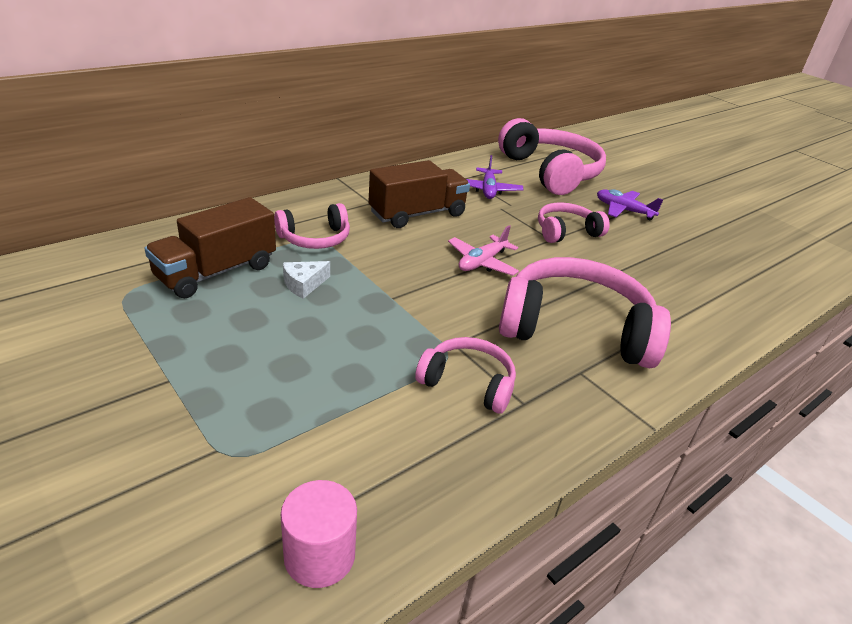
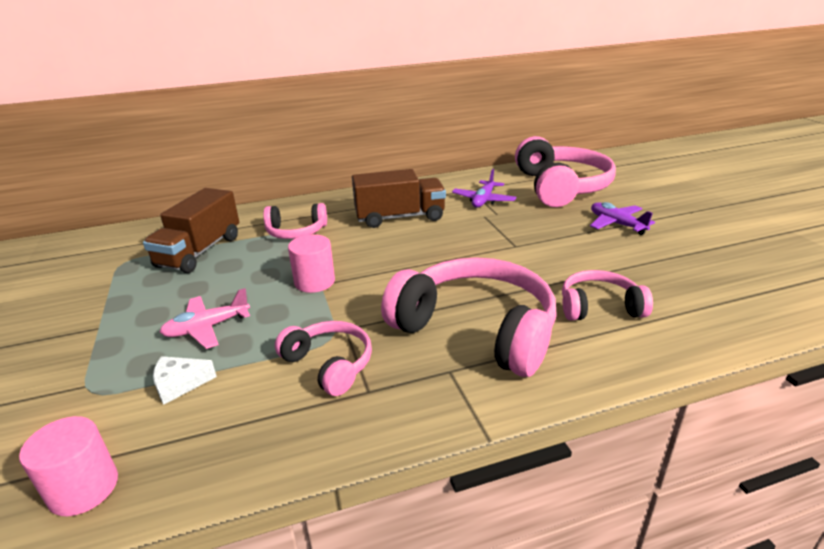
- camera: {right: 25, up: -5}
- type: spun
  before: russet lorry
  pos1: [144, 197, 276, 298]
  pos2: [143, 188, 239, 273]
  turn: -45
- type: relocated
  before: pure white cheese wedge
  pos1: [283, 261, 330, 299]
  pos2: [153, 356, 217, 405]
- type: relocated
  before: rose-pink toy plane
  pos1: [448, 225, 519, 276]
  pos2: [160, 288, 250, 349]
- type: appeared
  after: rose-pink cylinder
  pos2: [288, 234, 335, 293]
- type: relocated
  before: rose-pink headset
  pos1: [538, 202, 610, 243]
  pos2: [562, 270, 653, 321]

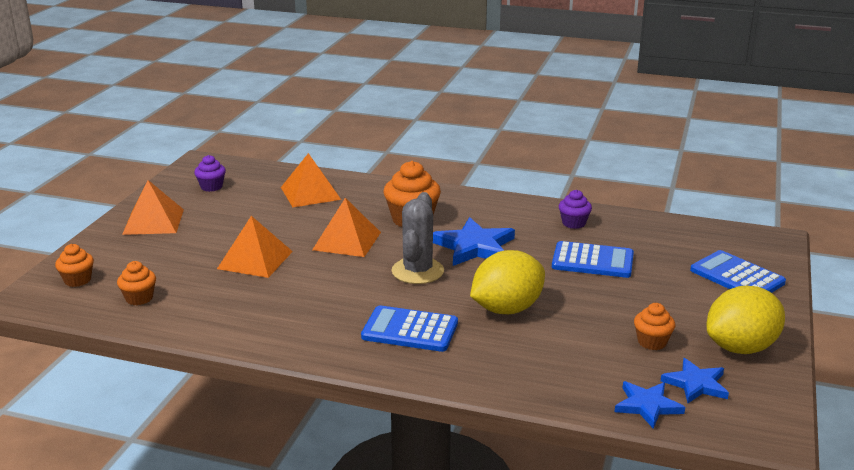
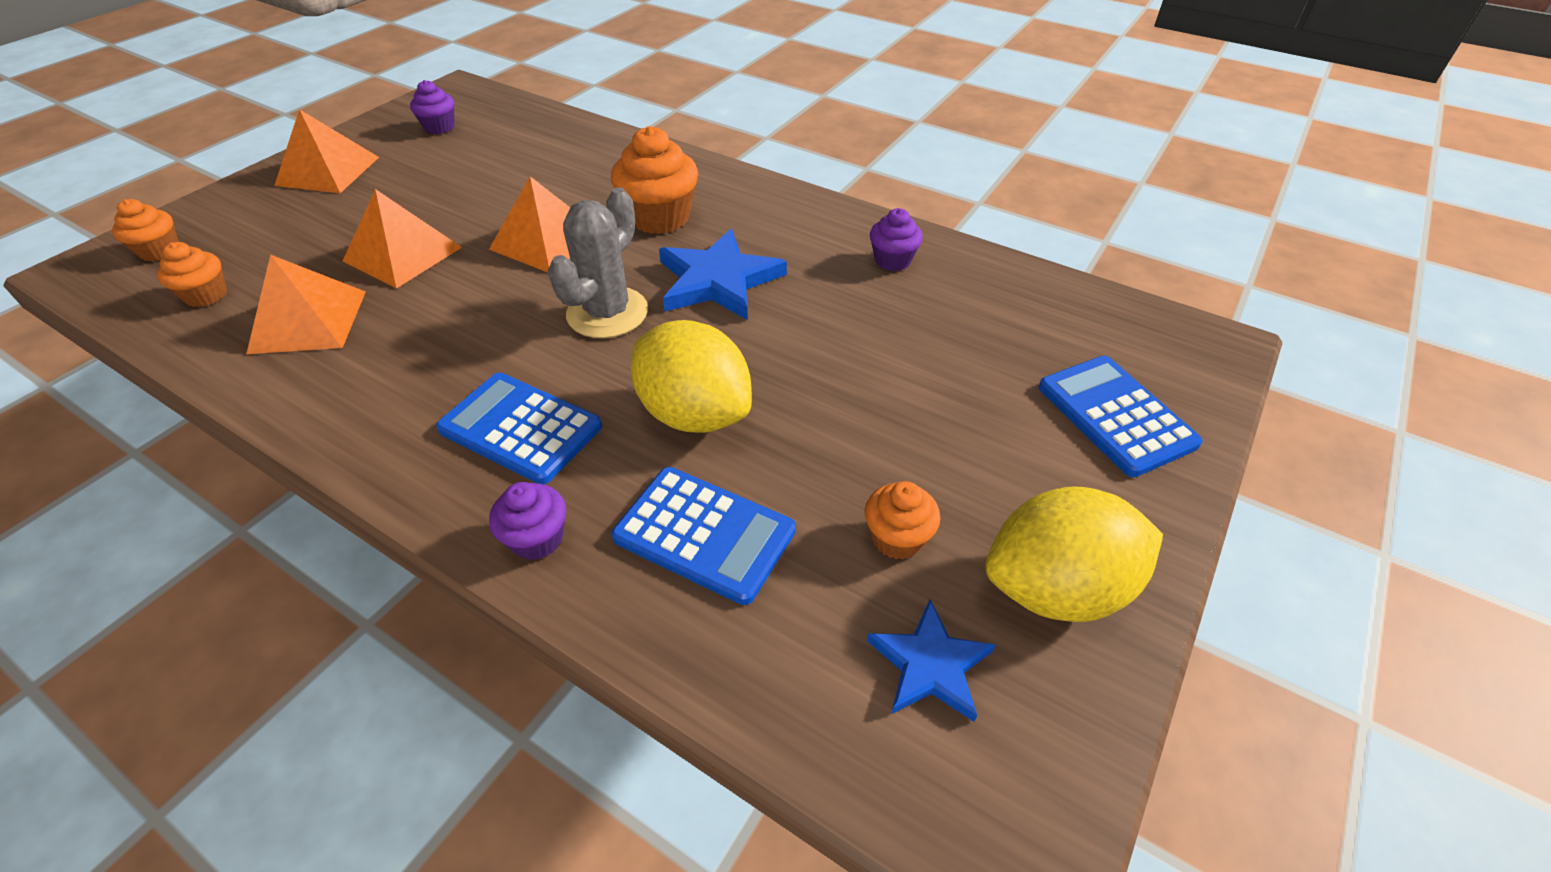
- camera: {right: 15, up: 20}
- type: relocated
  before: orange pyramid shape
  pos1: [281, 153, 341, 207]
  pos2: [246, 255, 366, 354]
- type: appeared
  after: purple fairy cake
  pos2: [489, 482, 566, 560]
- type: relocated
  before: blue adding machine
  pos1: [552, 241, 634, 278]
  pos2: [611, 467, 796, 605]
- type: spun
  before: golden citrus fruit
  pos1: [470, 250, 545, 314]
  pos2: [631, 320, 752, 433]
  turn: 60
- type: missing
  before: blue star shape
  pos1: [615, 381, 685, 429]

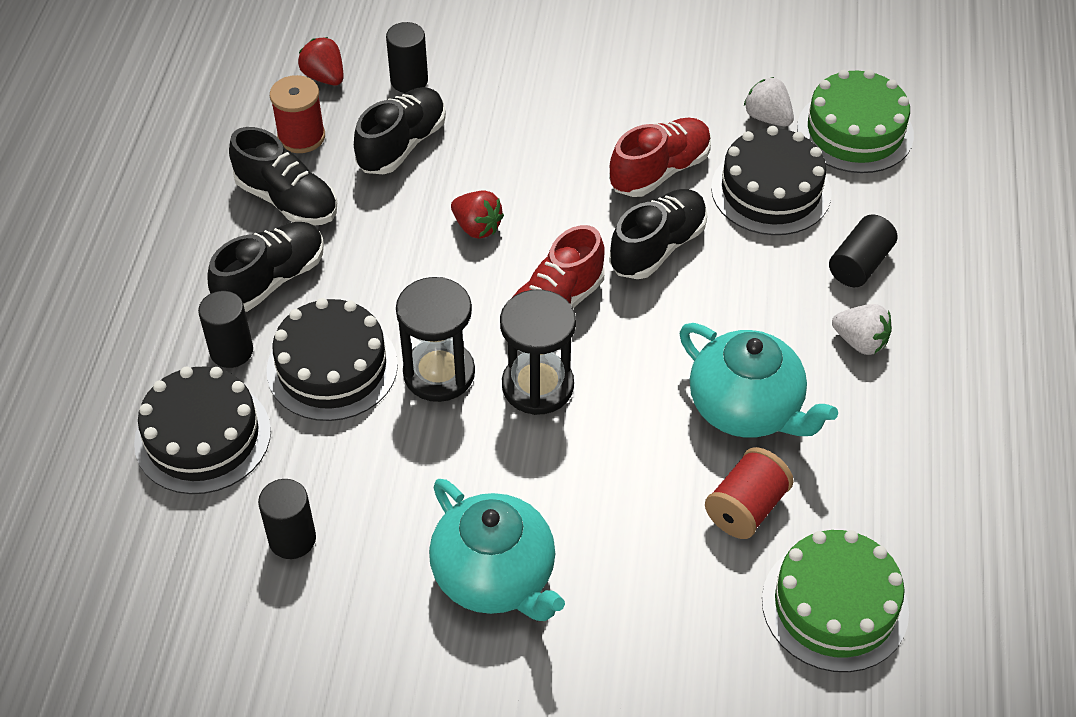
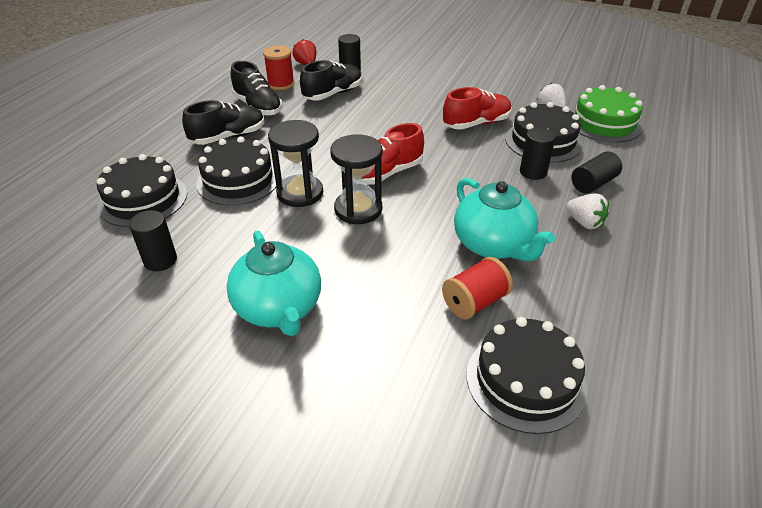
- camera: {right: 15, up: -10}
- type: colour
  before: green gateau
  after: black gateau
  pos1: [762, 530, 909, 672]
  pos2: [467, 317, 587, 434]
- type: relocated
  before: black cylinder
  pos1: [198, 291, 253, 368]
  pos2: [520, 127, 556, 180]
- type: missing
  before: crimson berry
  pos1: [451, 191, 504, 239]
- type: missing
  before: black shoe
  pos1: [609, 189, 707, 279]

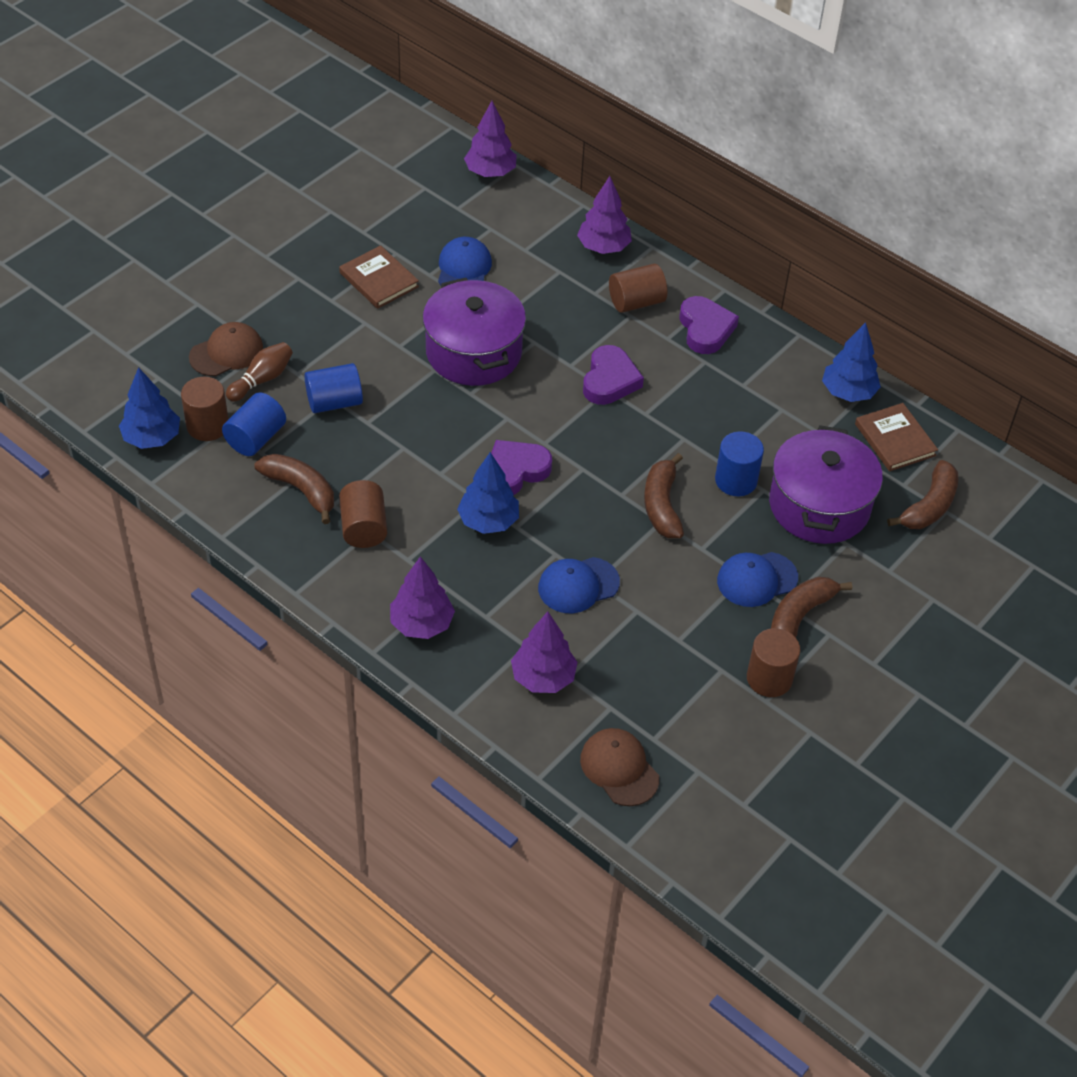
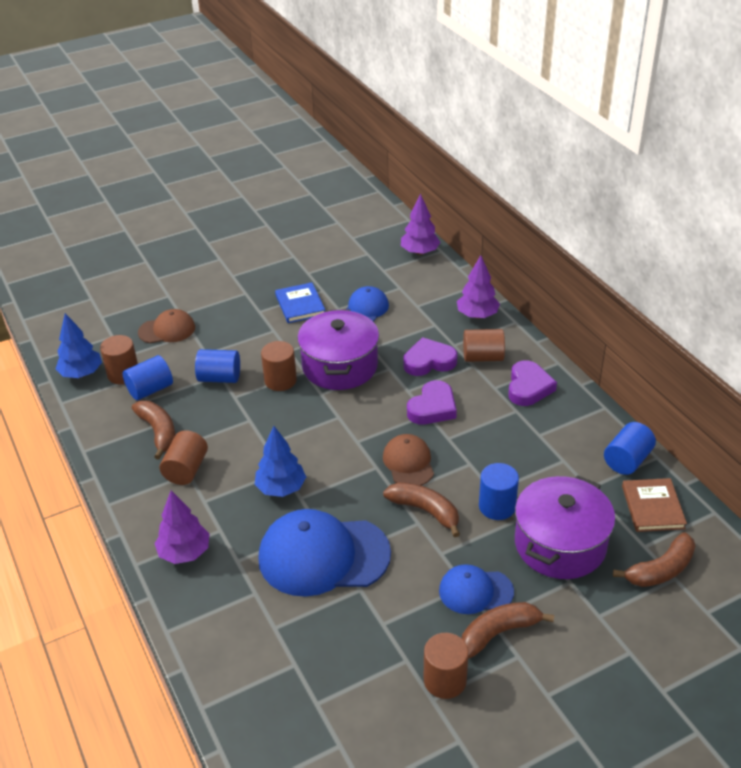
- camera: {right: 25, up: -10}
- type: size
  before: blue baseball cap
  pos1: [538, 557, 620, 613]
  pos2: [258, 509, 391, 597]
  scale: 1.84
- type: appeared
  after: russet cylinder
  pos2: [261, 341, 297, 391]
- type: colour
  before: russet hardcover
  after: blue hardcover
  pos1: [339, 245, 419, 309]
  pos2: [275, 282, 325, 323]
- type: relocated
  before: russet baseball cap
  pos1: [580, 728, 659, 806]
  pos2: [383, 434, 434, 486]
- type: spun
  before: russet toy banana
  pos1: [644, 453, 684, 538]
  pos2: [383, 482, 460, 537]
  turn: 105
- type: relocated
  before: purple love heart
  pos1: [491, 440, 552, 495]
  pos2: [403, 337, 457, 376]
- type: exchanged
  before: blue toy tree
  after: blue cylinder
  pos1: [822, 322, 881, 402]
  pos2: [604, 422, 656, 475]
- type: missing
  before: russet bowling pin
  pos1: [226, 342, 293, 402]
- type: missing
  before: purple toy tree
  pos1: [511, 612, 578, 693]

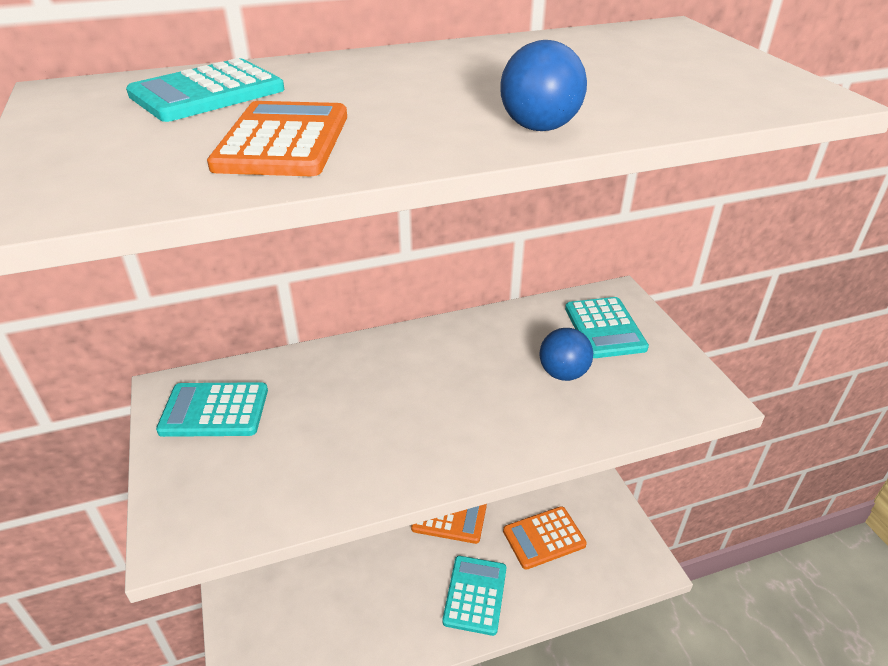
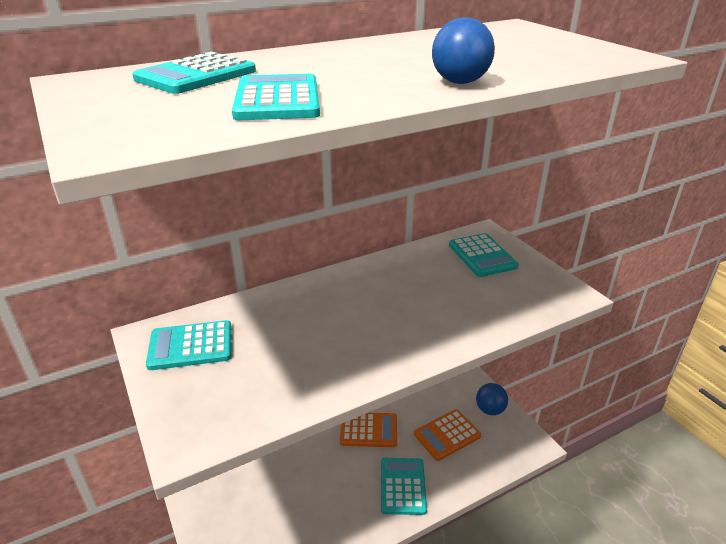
- camera: {right: -10, up: -5}
- type: colour
  before: orange adding machine
  after: turquoise adding machine
  pos1: [207, 101, 347, 176]
  pos2: [232, 74, 320, 120]
- type: relocated
  before: blue ball
  pos1: [539, 328, 593, 381]
  pos2: [476, 383, 508, 415]

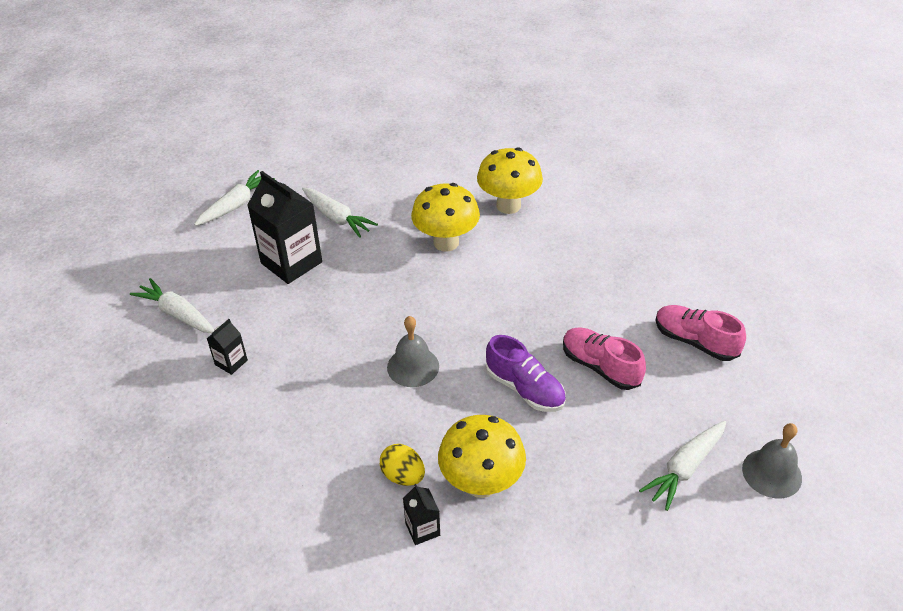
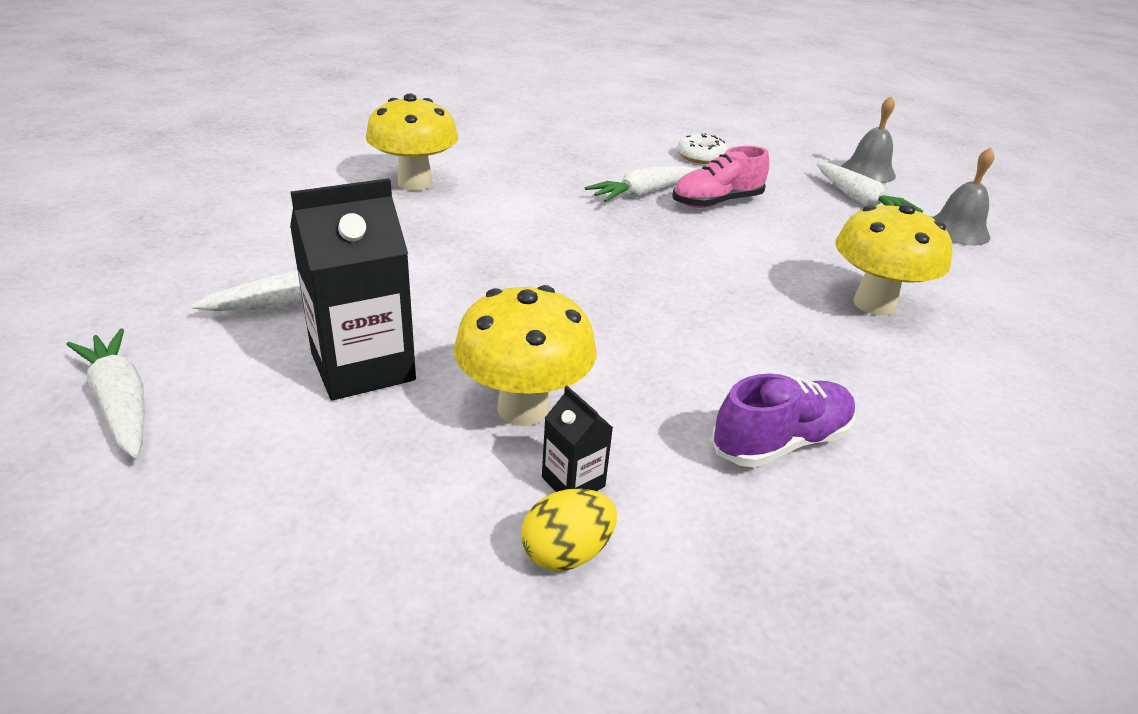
- camera: {right: -75, up: -10}
- type: relocated
  before: golden toadstool
  pos1: [411, 183, 480, 252]
  pos2: [454, 285, 596, 426]
- type: relocated
  before: golden toy egg
  pos1: [380, 444, 425, 486]
  pos2: [521, 489, 617, 571]
- type: relocated
  before: pure white carrot
  pos1: [130, 278, 215, 333]
  pos2: [585, 166, 697, 202]
- type: exchanged
  before: rose-pink shoe
  after: pure white doughnut
  pos1: [656, 305, 746, 361]
  pos2: [677, 133, 728, 164]
- type: relocated
  before: purple shoe
  pos1: [486, 335, 566, 412]
  pos2: [711, 373, 856, 467]
- type: relocated
  before: ash-grey bell
  pos1: [387, 316, 439, 387]
  pos2: [932, 147, 994, 245]
- type: missing
  before: black carton
  pos1: [403, 484, 440, 545]

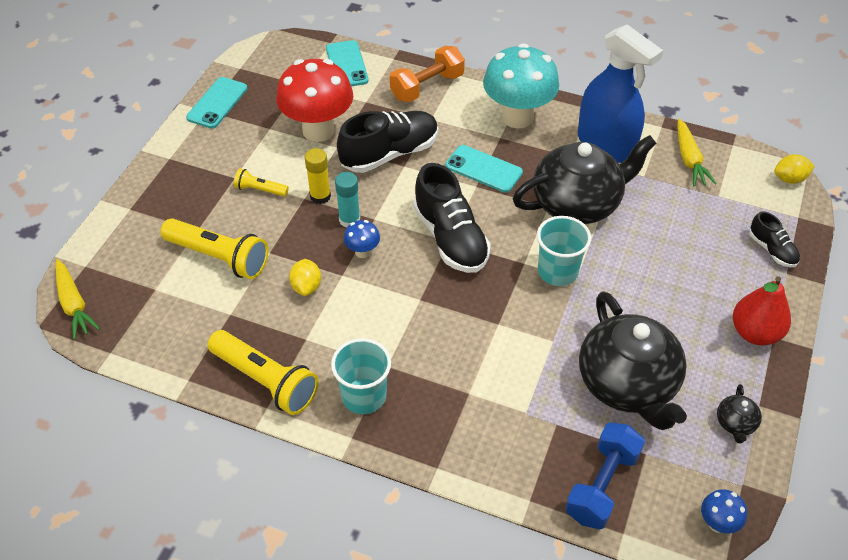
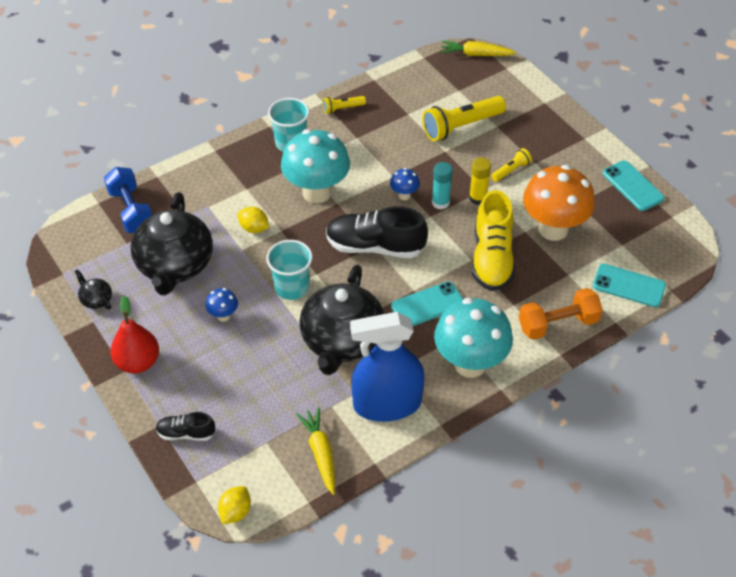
- camera: {right: 125, up: 0}
- type: spun
  before: black tea pot
  pos1: [579, 291, 687, 430]
  pos2: [131, 192, 213, 295]
  turn: -105
- type: relocated
  before: blue toadstool
  pos1: [701, 489, 747, 534]
  pos2: [206, 288, 238, 322]
- type: relocated
  before: golden citrus fruit
  pos1: [289, 259, 321, 296]
  pos2: [237, 207, 269, 233]
- type: appeared
  after: turquoise toadstool
  pos2: [281, 129, 350, 204]
- type: spun
  before: golden carrot
  pos1: [677, 119, 717, 187]
  pos2: [296, 407, 335, 495]
  turn: 45
- type: size
  before: golden torch
  pos1: [208, 330, 319, 415]
  pos2: [322, 96, 366, 114]
  scale: 0.51
- type: colour
  before: black shoe
  after: golden shoe
  pos1: [337, 111, 438, 173]
  pos2: [472, 190, 515, 291]
- type: spun
  before: orange free weight
  pos1: [390, 46, 465, 102]
  pos2: [519, 288, 603, 340]
  turn: 75
- type: colour
  before: crimson toadstool
  after: orange toadstool
  pos1: [276, 59, 353, 142]
  pos2: [523, 165, 595, 241]

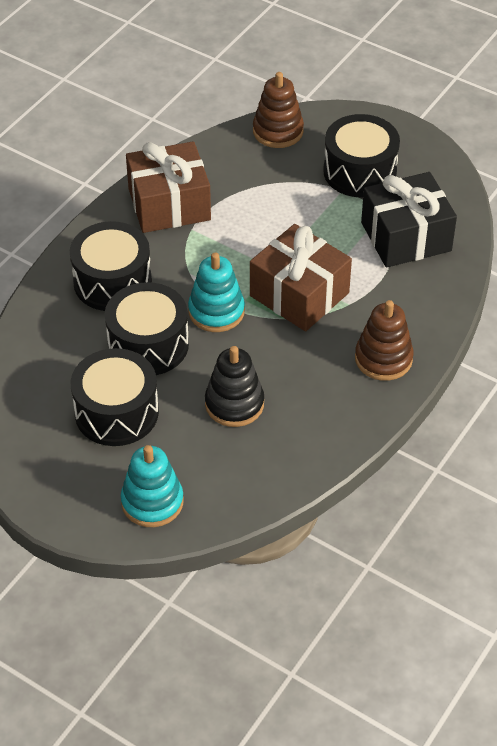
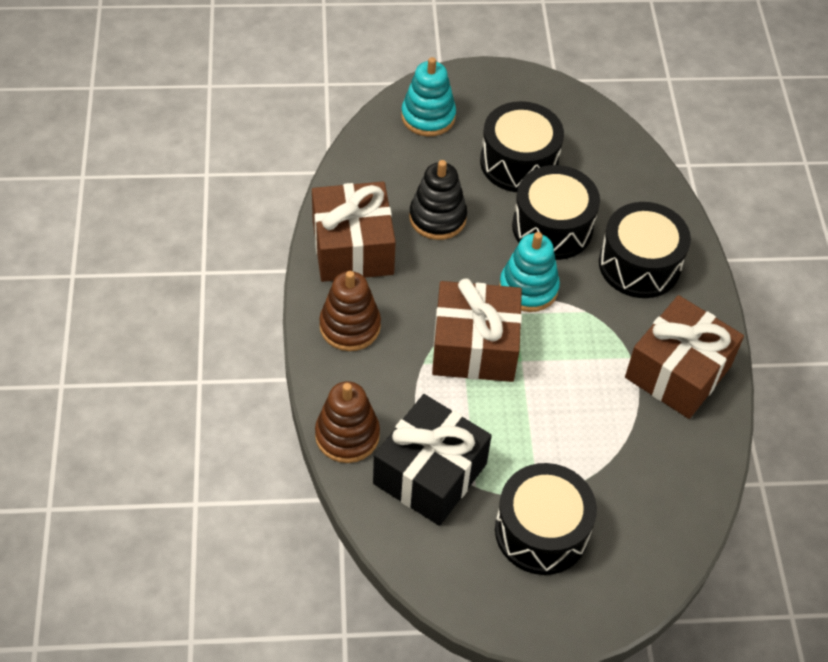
- camera: {right: 140, up: 5}
- type: appeared
  after: russet present
  pos2: [312, 182, 396, 282]
- type: relocated
  before: russet stacking rings
  pos1: [253, 72, 304, 148]
  pos2: [315, 381, 380, 463]

